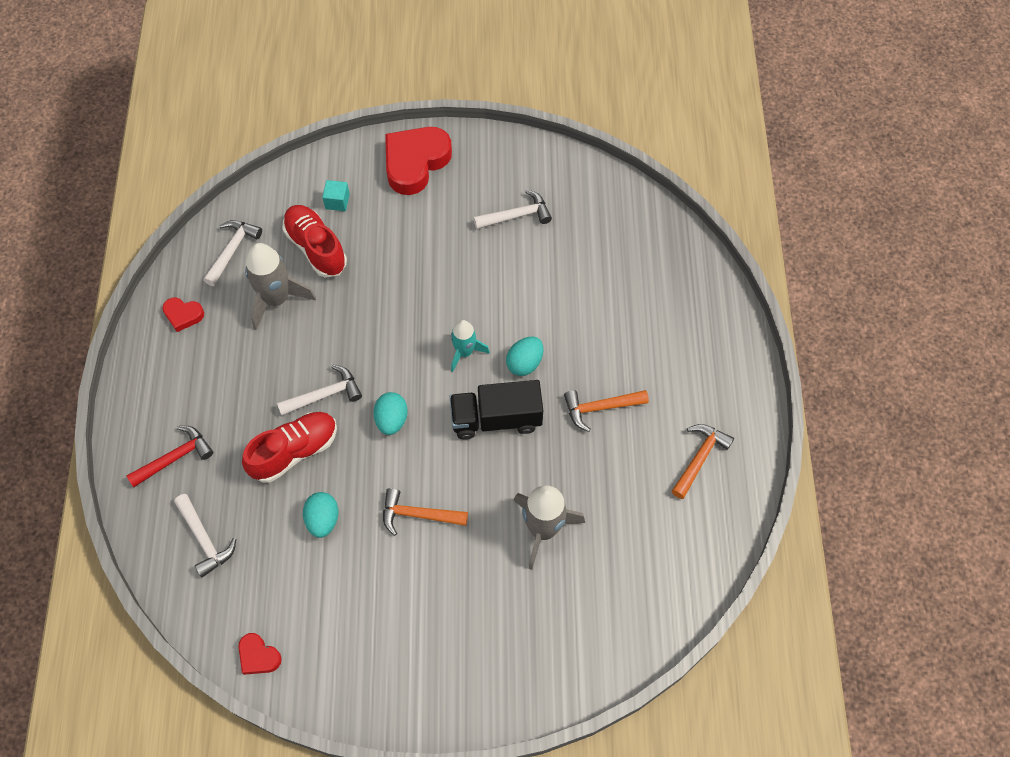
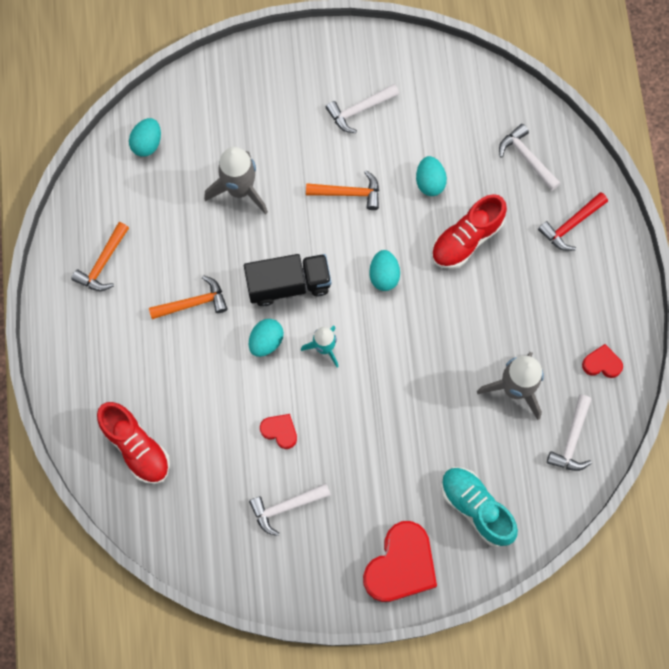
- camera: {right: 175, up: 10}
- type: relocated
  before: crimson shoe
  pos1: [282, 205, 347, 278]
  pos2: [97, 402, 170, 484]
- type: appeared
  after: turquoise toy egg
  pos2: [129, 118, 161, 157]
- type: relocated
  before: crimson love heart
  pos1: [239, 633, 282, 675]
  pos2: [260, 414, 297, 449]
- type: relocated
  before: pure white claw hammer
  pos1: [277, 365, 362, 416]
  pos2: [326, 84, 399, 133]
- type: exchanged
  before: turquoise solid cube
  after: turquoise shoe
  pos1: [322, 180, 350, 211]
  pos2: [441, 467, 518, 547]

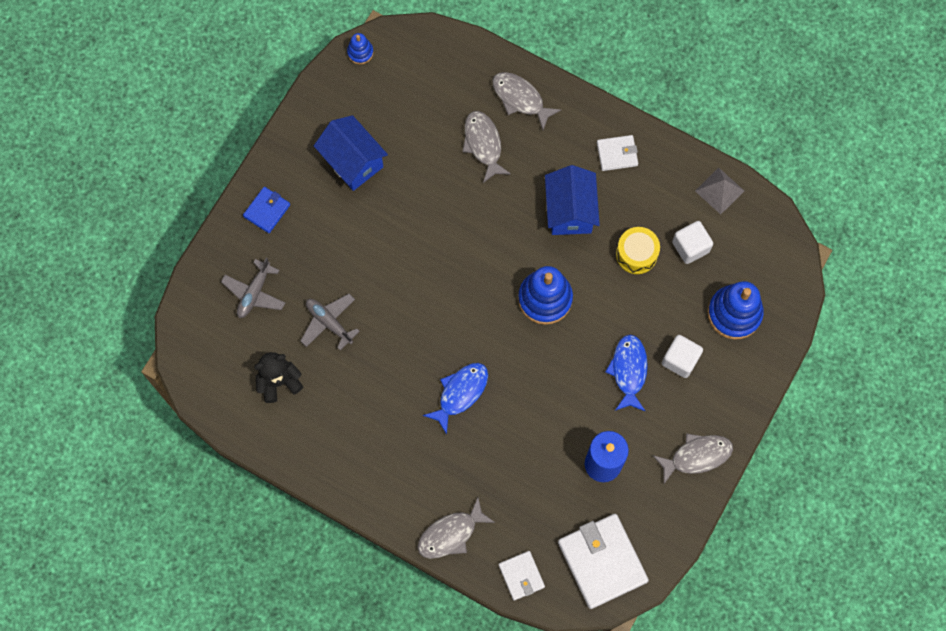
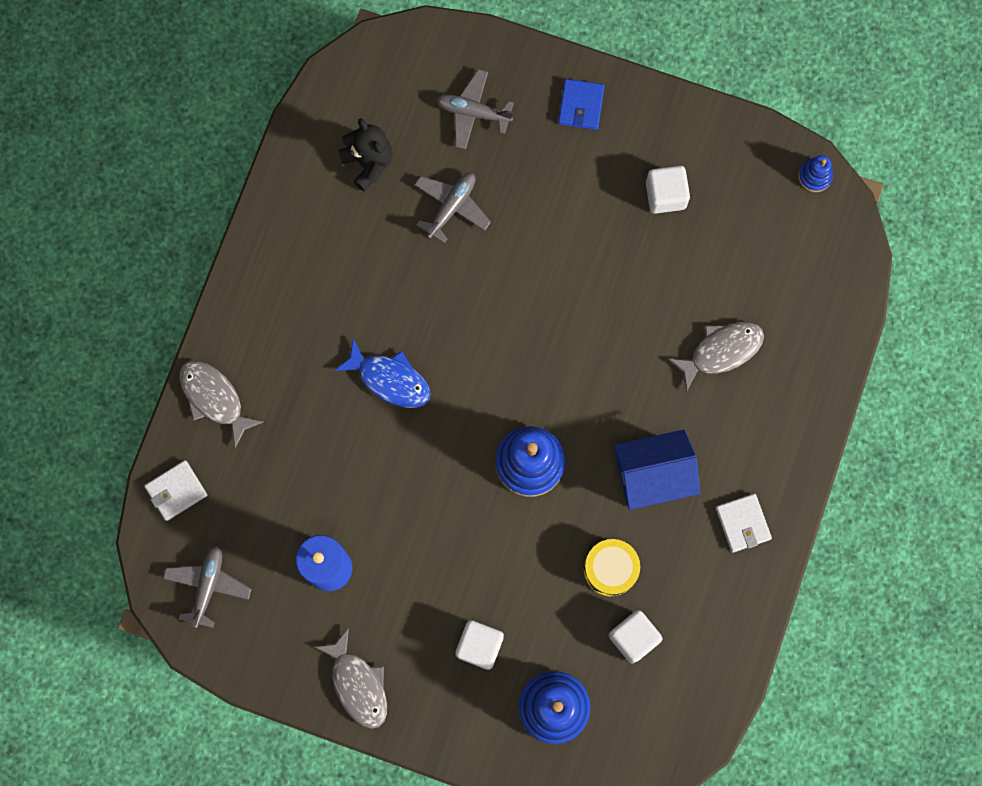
- camera: {right: 80, up: 5}
- type: exchanged
  before: pure white card wallet
  after: ash-grey toy plane
  pos1: [558, 514, 649, 609]
  pos2: [163, 546, 251, 628]
- type: spun
  before: blue card wallet
  pos1: [243, 187, 290, 233]
  pos2: [558, 79, 605, 130]
  turn: 75
- type: exchanged
  before: blue cottage
  after: pure white solid cube
  pos1: [314, 115, 388, 191]
  pos2: [646, 166, 690, 214]
- type: missing
  before: ash-grey fish figure
  pos1: [492, 72, 561, 130]
- type: missing
  before: blue fish figure
  pos1: [605, 334, 648, 412]
- type: missing
  before: ash-grey pyramid shape
  pos1: [695, 168, 744, 214]

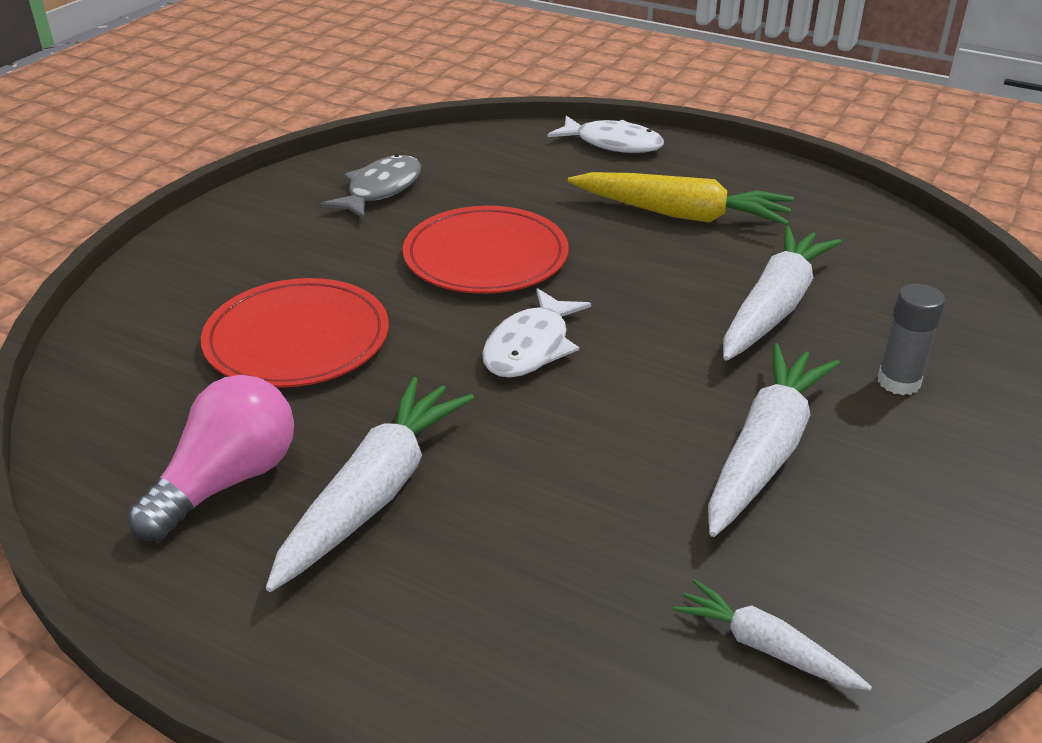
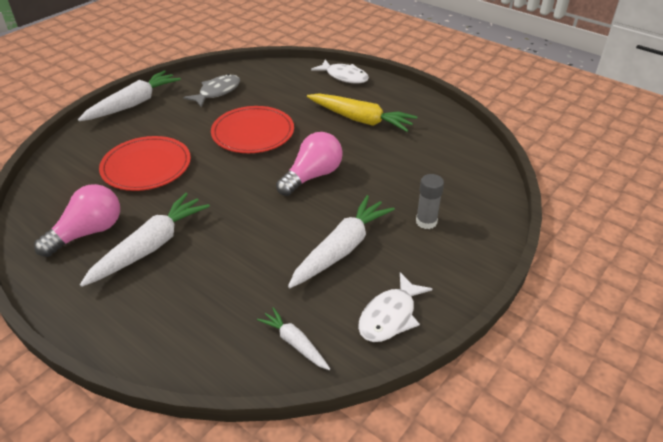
- camera: {right: 10, up: 5}
- type: relocated
  before: pure white carrot
  pos1: [723, 226, 842, 361]
  pos2: [78, 70, 181, 121]
- type: appeared
  after: rose-pink lightbulb
  pos2: [276, 132, 343, 196]
- type: relocated
  before: pure white fish figure
  pos1: [482, 288, 591, 378]
  pos2: [358, 272, 432, 342]

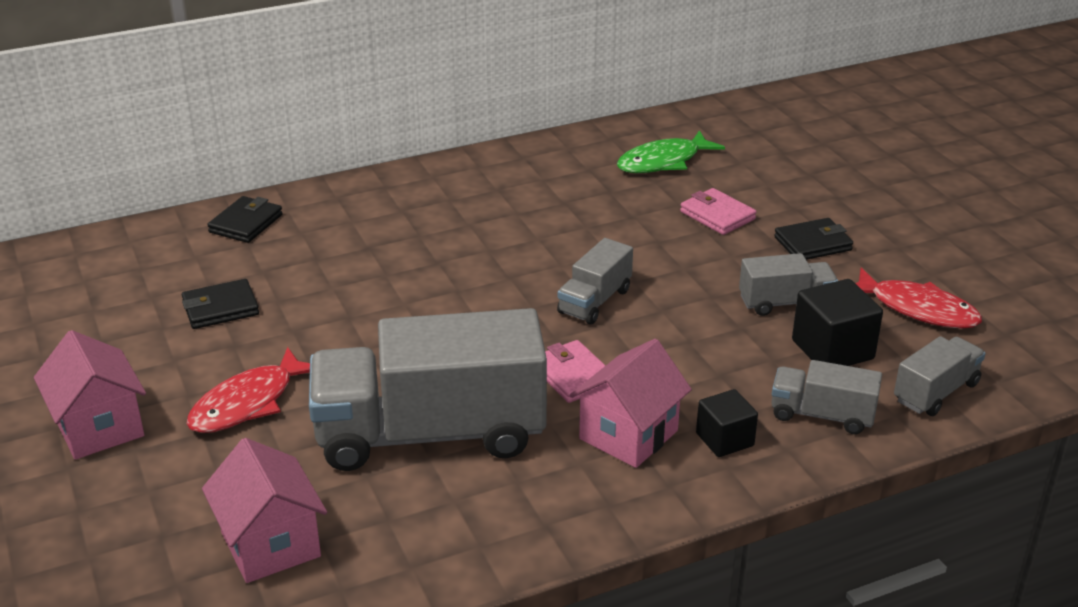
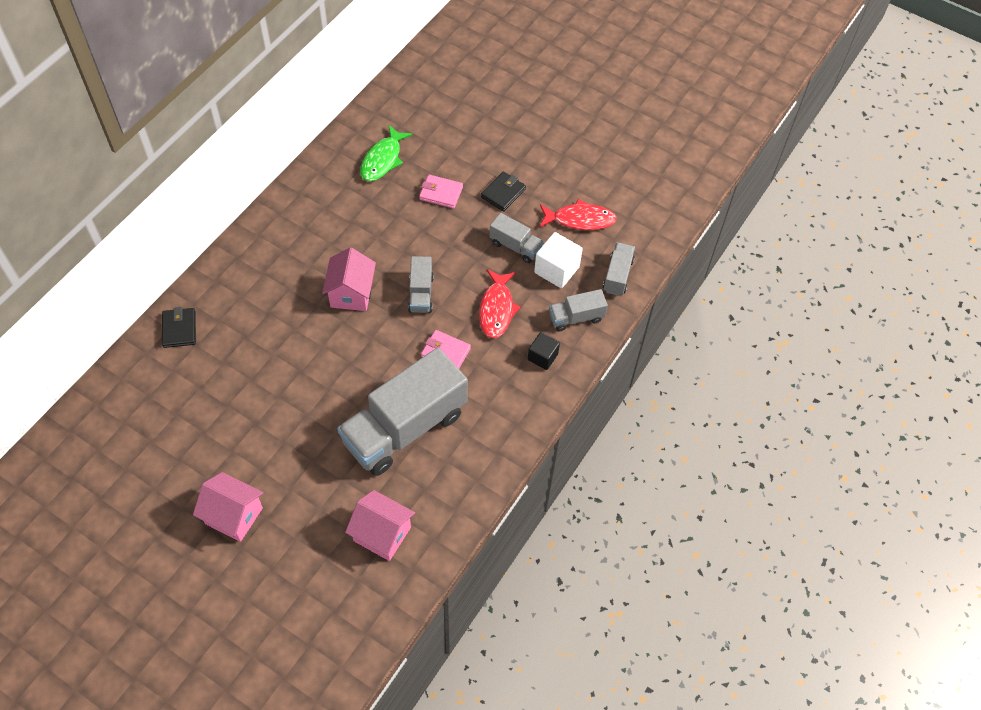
- camera: {right: -35, up: 25}
- type: relocated
  before: rose-pink cottage
  pos1: [570, 339, 692, 468]
  pos2: [322, 248, 376, 311]
- type: relocated
  before: crimson fish figure
  pos1: [186, 347, 310, 433]
  pos2: [479, 270, 521, 338]
- type: spun
  before: ash-grey lorry
  pos1: [739, 253, 838, 316]
  pos2: [489, 213, 544, 263]
  turn: 75
- type: colour
  before: black solid cube
  after: pure white solid cube
  pos1: [792, 279, 883, 366]
  pos2: [534, 232, 583, 288]
- type: missing
  before: black card wallet
  pos1: [182, 279, 259, 329]

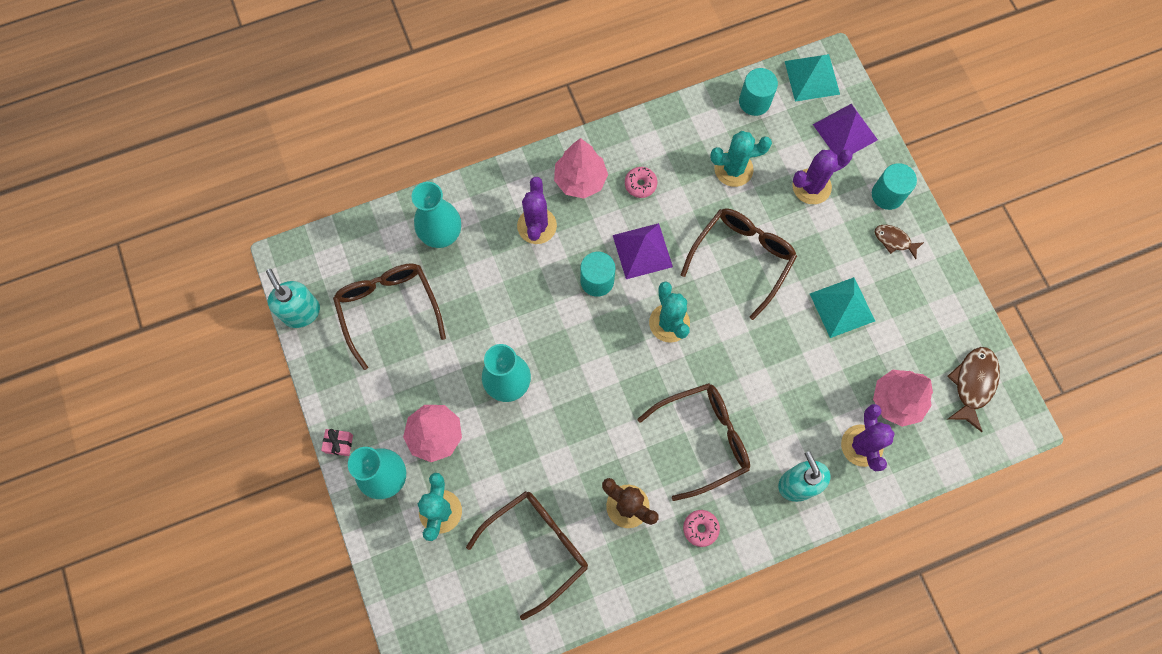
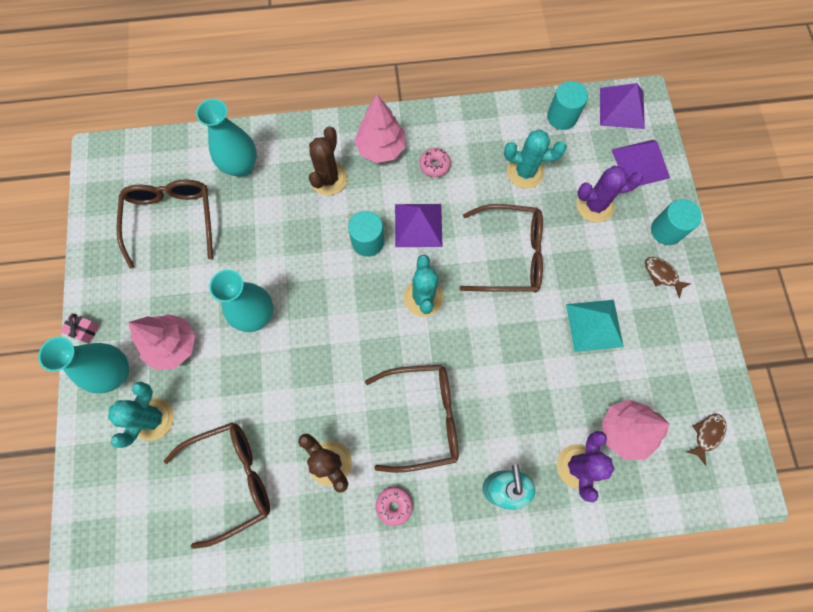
- camera: {right: 15, up: 0}
- type: colour
  before: purple prickly plant
  after: russet prickly plant
  pos1: [517, 177, 557, 244]
  pos2: [309, 126, 347, 196]
- type: spun
  before: russet spectacles
  pos1: [681, 208, 797, 320]
  pos2: [460, 204, 543, 292]
  turn: 45
- type: colour
  before: turquoise pyramid shape
  after: purple pyramid shape
  pos1: [785, 54, 840, 102]
  pos2: [600, 83, 645, 129]
- type: size
  before: russet fish figure
  pos1: [947, 347, 1000, 432]
  pos2: [687, 414, 727, 466]
  scale: 0.6
- type: missing
  before: turquoise pump bottle
  pos1: [266, 269, 320, 328]

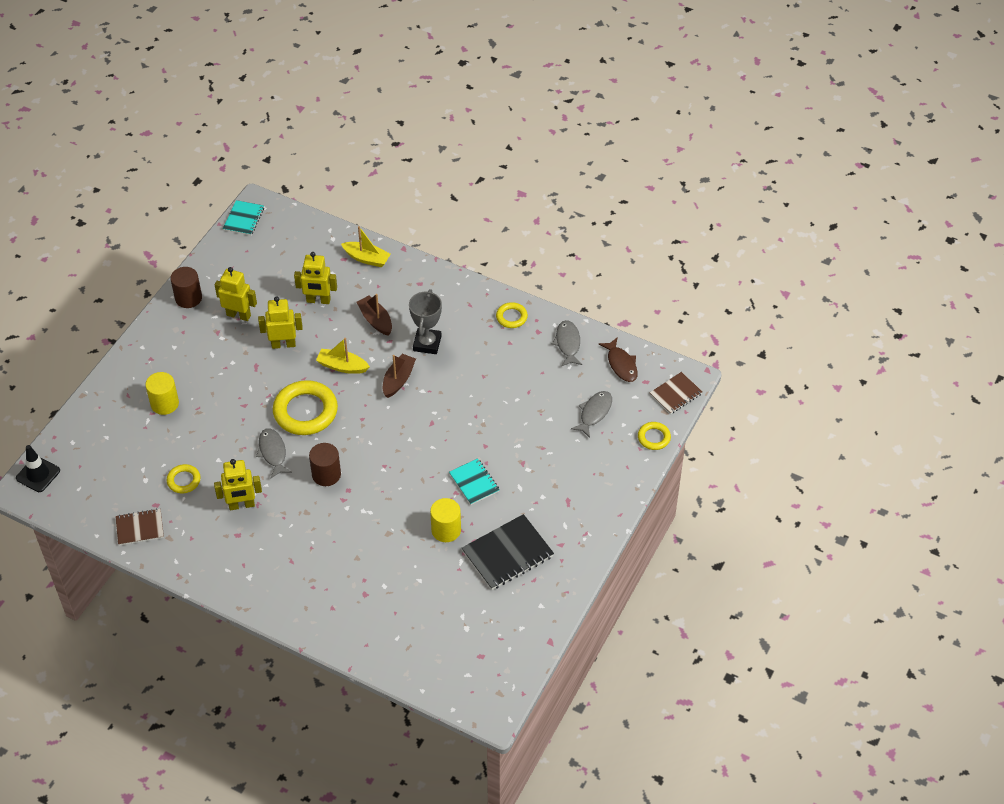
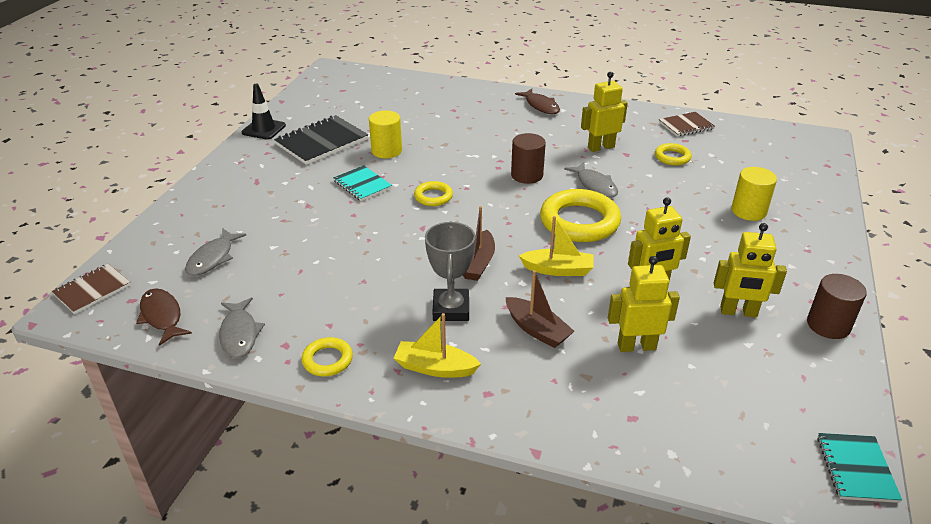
- camera: {right: 170, up: -15}
- type: relocated
  before: black traffic cone
  pos1: [16, 445, 60, 492]
  pos2: [242, 84, 286, 140]
- type: relocated
  before: golden sailboat
  pos1: [341, 226, 391, 267]
  pos2: [394, 313, 481, 378]
- type: relocated
  before: golden ring
  pos1: [638, 422, 671, 450]
  pos2: [414, 181, 453, 206]
- type: appeared
  after: russet fish figure
  pos2: [515, 89, 560, 114]

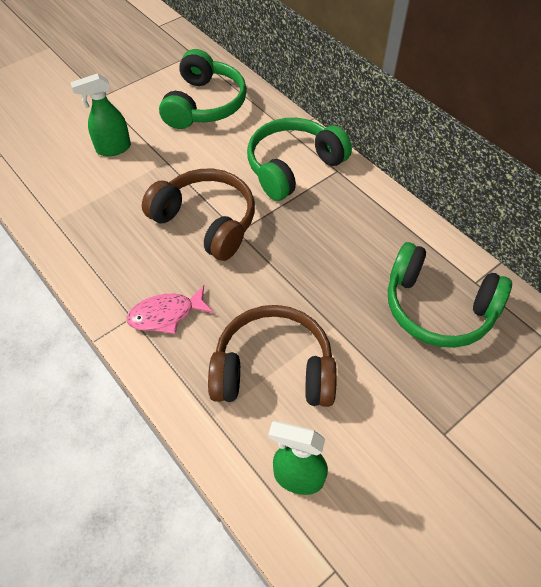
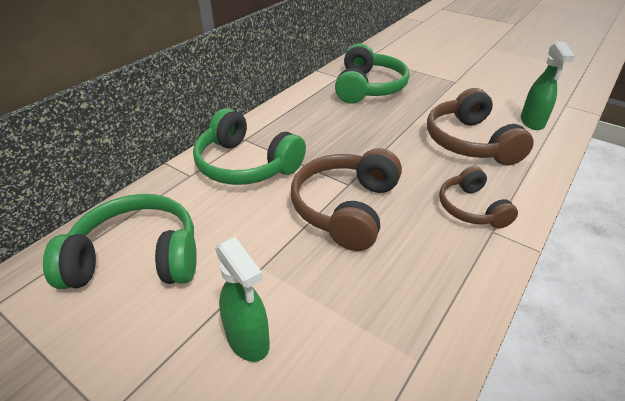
- camera: {right: -105, up: -15}
- type: exchanged
  before: rose-pink fish figure
  after: russet headset
  pos1: [127, 285, 214, 334]
  pos2: [439, 166, 518, 229]

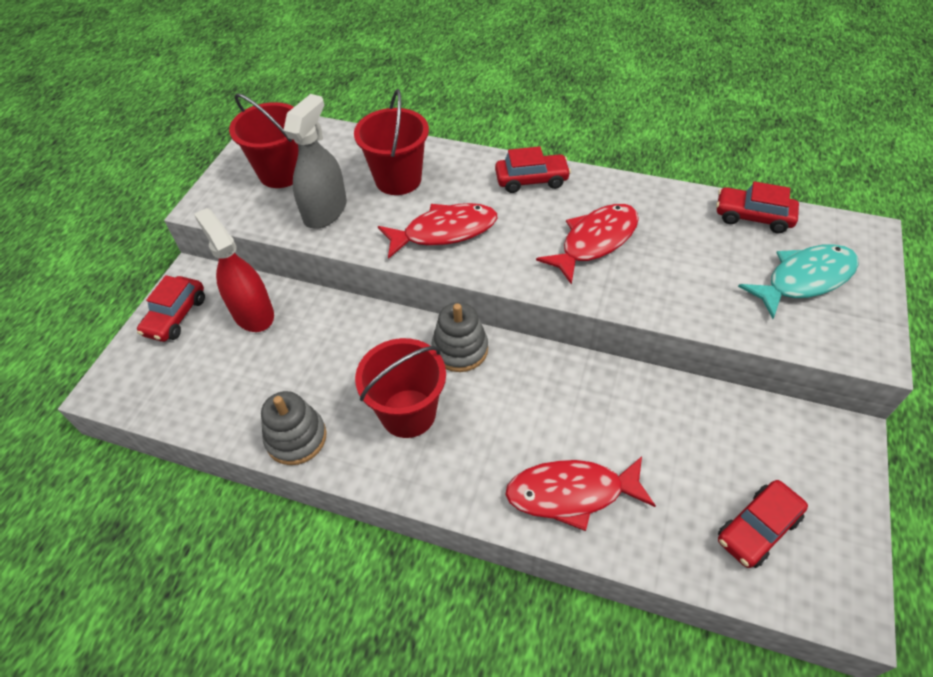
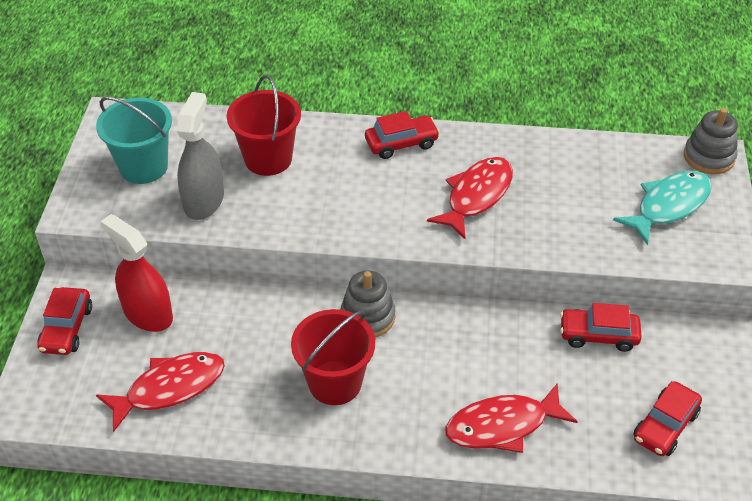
- camera: {right: -15, up: -5}
- type: colour
  before: crimson pail
  after: turquoise pail
  pos1: [229, 93, 298, 188]
  pos2: [96, 96, 172, 184]
- type: relocated
  before: crimson fish figure
  pos1: [378, 203, 497, 259]
  pos2: [96, 352, 225, 432]
- type: relocated
  before: crimson toy car
  pos1: [716, 181, 799, 233]
  pos2: [560, 303, 642, 352]
- type: relocated
  before: ash-grey stacking rings
  pos1: [261, 391, 327, 465]
  pos2: [684, 108, 738, 174]

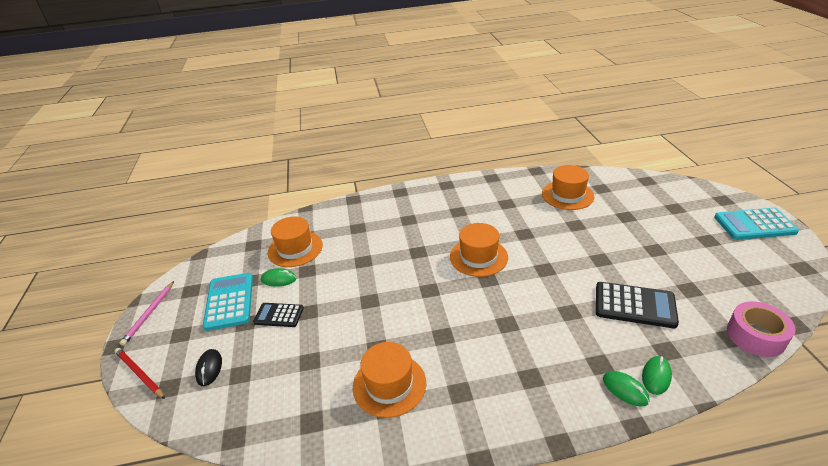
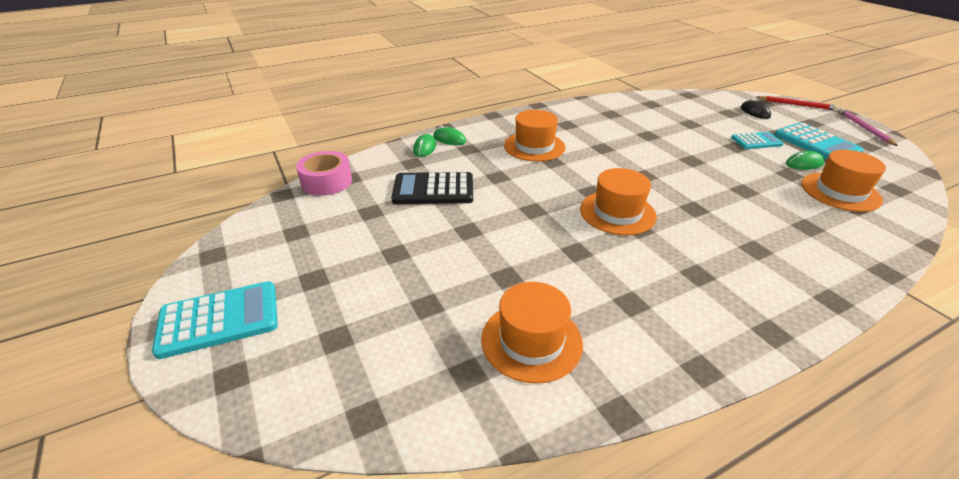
- camera: {right: 160, up: 0}
- type: relocated
  before: orange tall hat
  pos1: [353, 342, 426, 418]
  pos2: [504, 110, 565, 162]
- type: colour
  before: black adding machine
  after: turquoise adding machine
  pos1: [253, 303, 304, 327]
  pos2: [731, 132, 784, 149]

